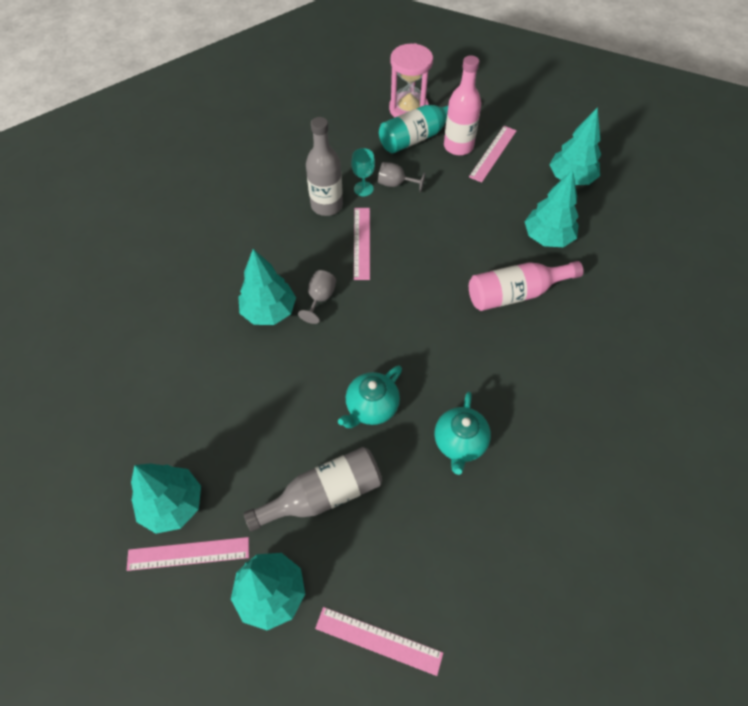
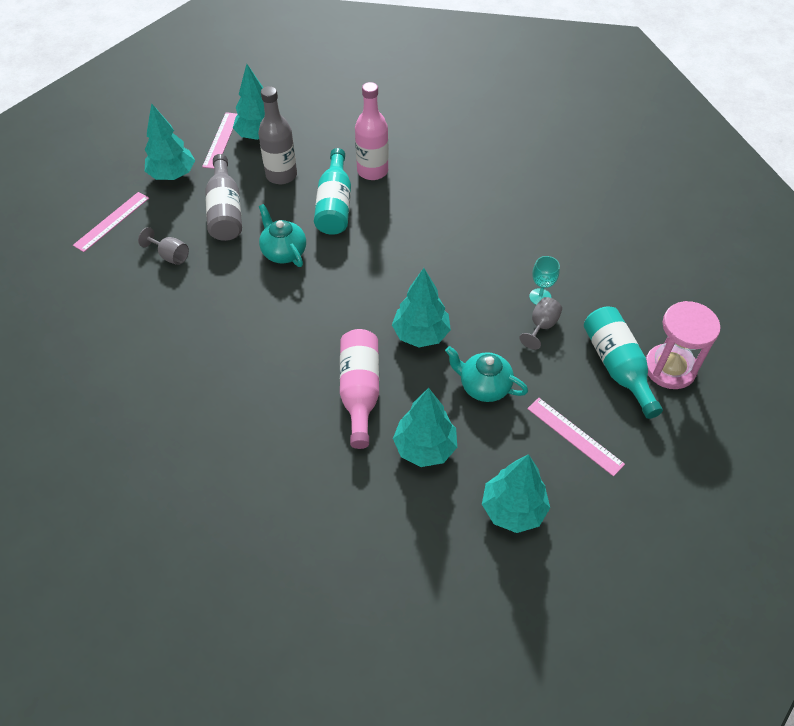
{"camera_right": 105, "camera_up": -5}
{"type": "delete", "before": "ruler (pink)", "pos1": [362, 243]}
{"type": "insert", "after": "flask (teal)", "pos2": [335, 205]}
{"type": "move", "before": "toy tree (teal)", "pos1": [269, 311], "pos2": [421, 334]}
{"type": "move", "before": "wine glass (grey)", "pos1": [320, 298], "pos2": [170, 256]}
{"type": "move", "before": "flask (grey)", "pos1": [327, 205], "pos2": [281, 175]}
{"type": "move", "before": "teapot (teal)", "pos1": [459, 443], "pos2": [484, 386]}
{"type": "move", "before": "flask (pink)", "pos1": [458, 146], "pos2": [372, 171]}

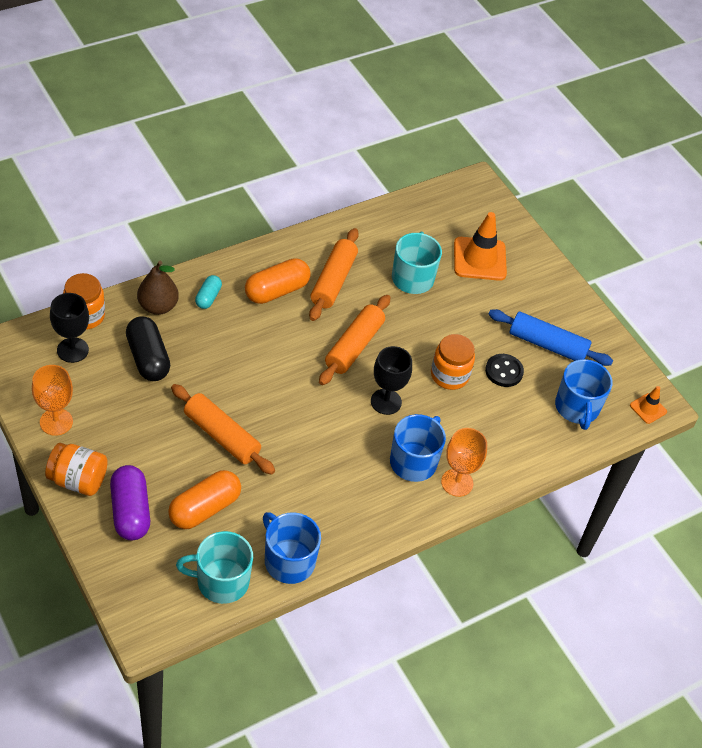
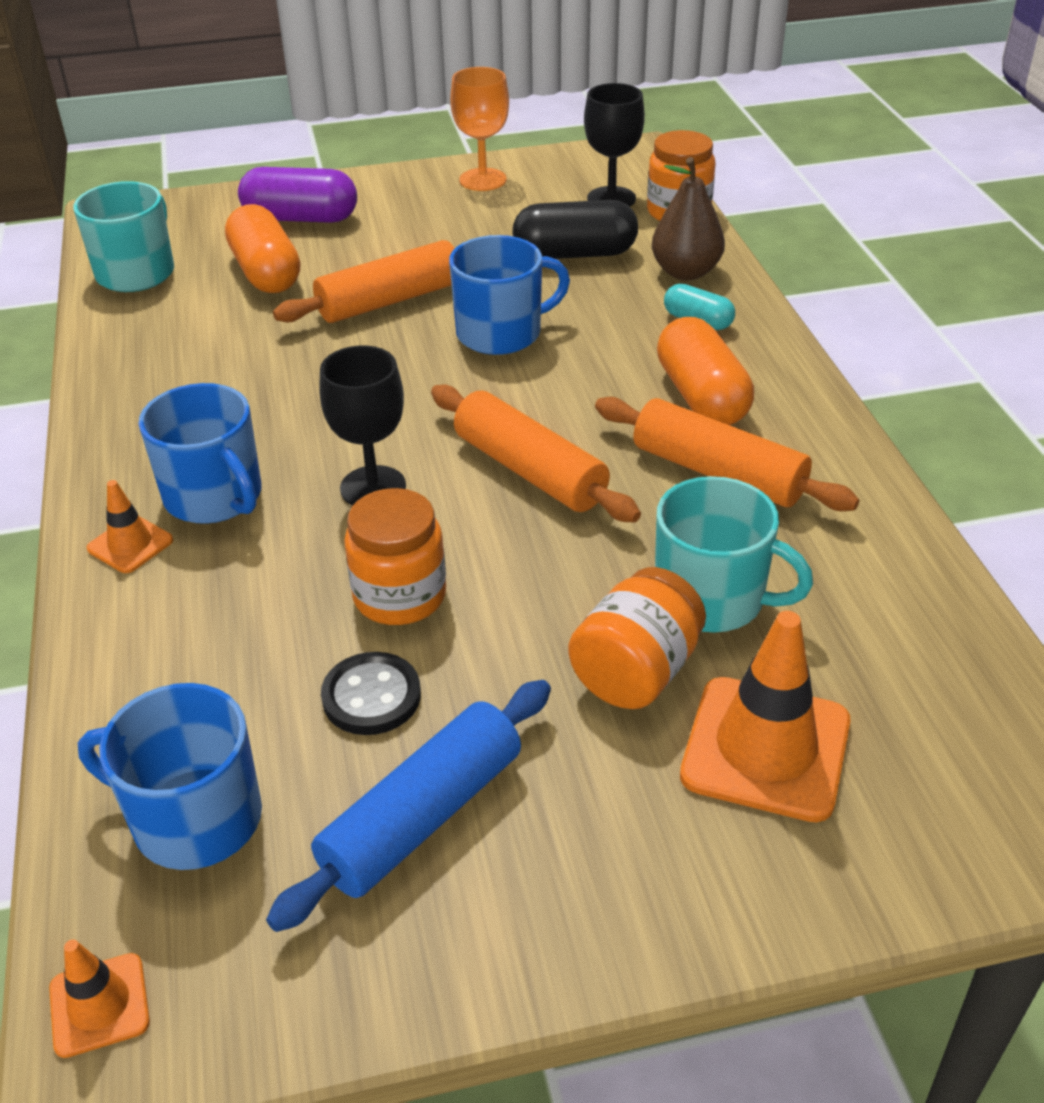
{"camera_right": 115, "camera_up": -10}
{"type": "move", "before": "jar (orange)", "pos1": [78, 480], "pos2": [636, 671]}
{"type": "move", "before": "coffee mug (blue)", "pos1": [288, 561], "pos2": [501, 333]}
{"type": "replace", "before": "wine glass (orange)", "after": "traffic cone (orange)", "pos1": [457, 482], "pos2": [130, 544]}

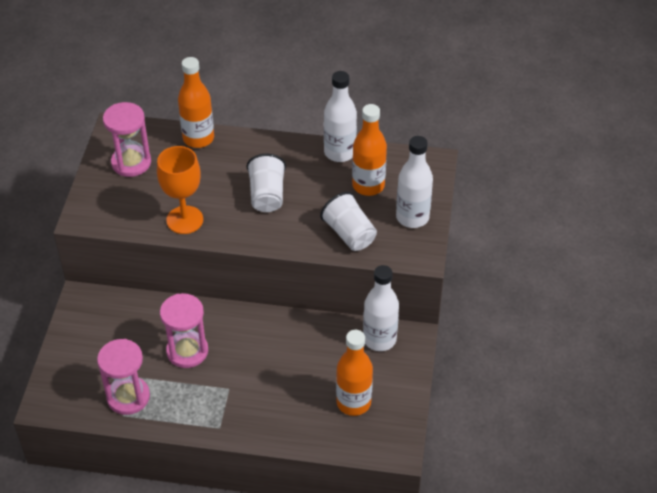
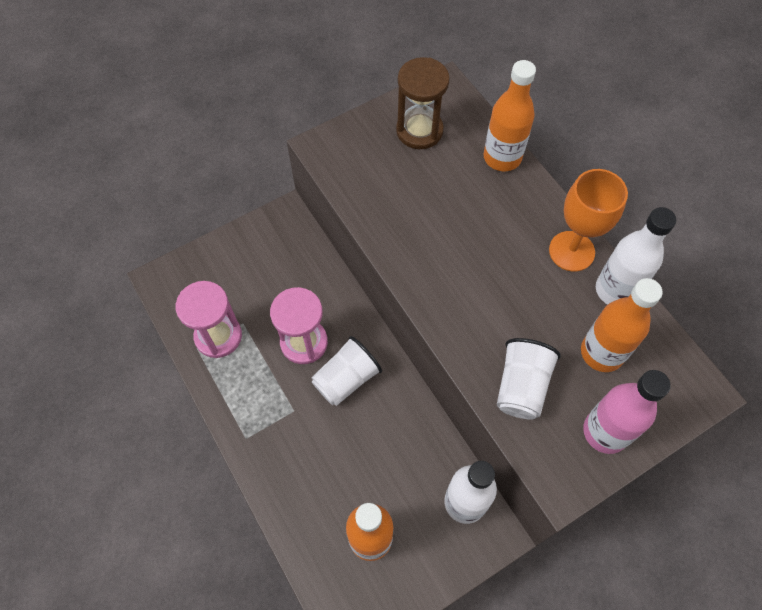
{"camera_right": 50, "camera_up": 15}
{"type": "move", "before": "wine glass (orange)", "pos1": [185, 220], "pos2": [571, 251]}
{"type": "move", "before": "beaker (white)", "pos1": [267, 195], "pos2": [346, 379]}
{"type": "recolor", "before": "sand timer (pink)", "after": "sand timer (russet)", "pos1": [131, 163], "pos2": [419, 131]}
{"type": "recolor", "before": "flask (white)", "after": "flask (pink)", "pos1": [412, 217], "pos2": [605, 432]}

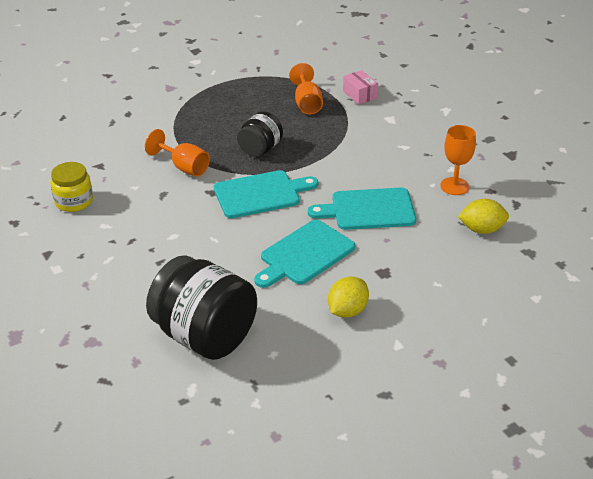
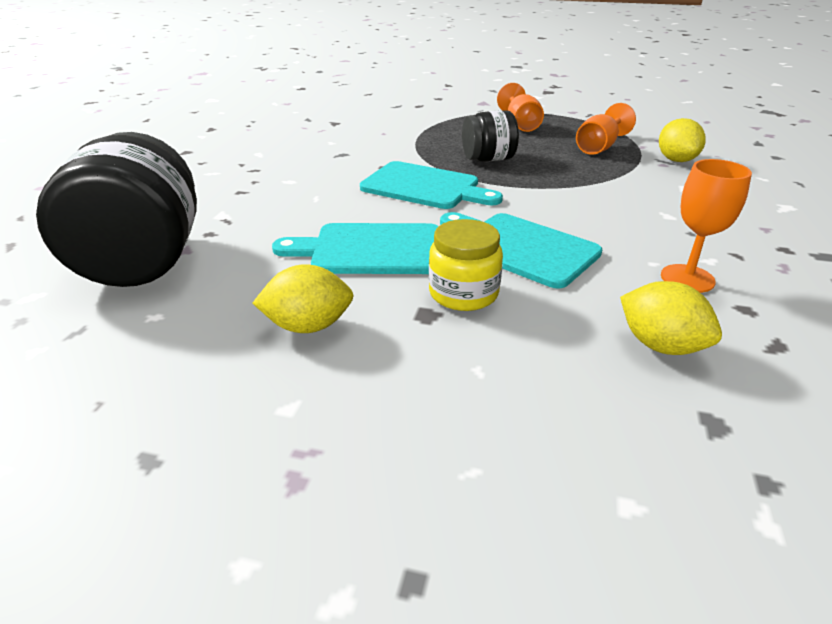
{"camera_right": 45, "camera_up": -5}
{"type": "move", "before": "jar (yellow)", "pos1": [74, 201], "pos2": [463, 293]}
{"type": "move", "before": "wine glass (orange)", "pos1": [184, 167], "pos2": [520, 125]}
{"type": "replace", "before": "package (pink)", "after": "toy lemon (yellow)", "pos1": [359, 95], "pos2": [676, 160]}

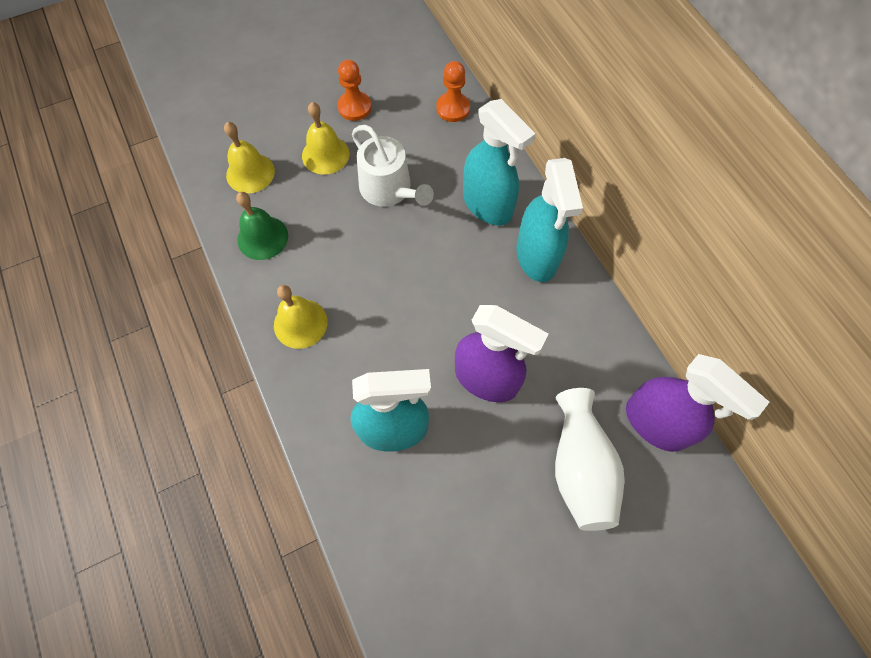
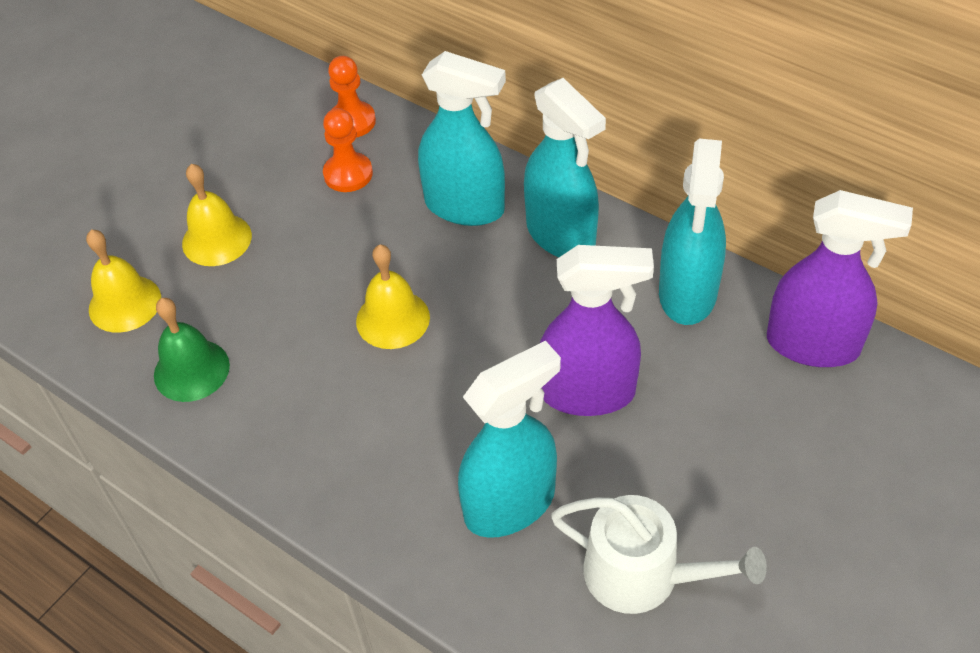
{"camera_right": -25, "camera_up": -15}
{"type": "delete", "before": "flower vase (white)", "pos1": [580, 467]}
{"type": "insert", "after": "sprayer (teal)", "pos2": [687, 293]}
{"type": "move", "before": "bell (yellow)", "pos1": [300, 323], "pos2": [393, 319]}
{"type": "move", "before": "game pawn (orange)", "pos1": [354, 107], "pos2": [348, 174]}
{"type": "move", "before": "watering can (white)", "pos1": [389, 189], "pos2": [643, 575]}

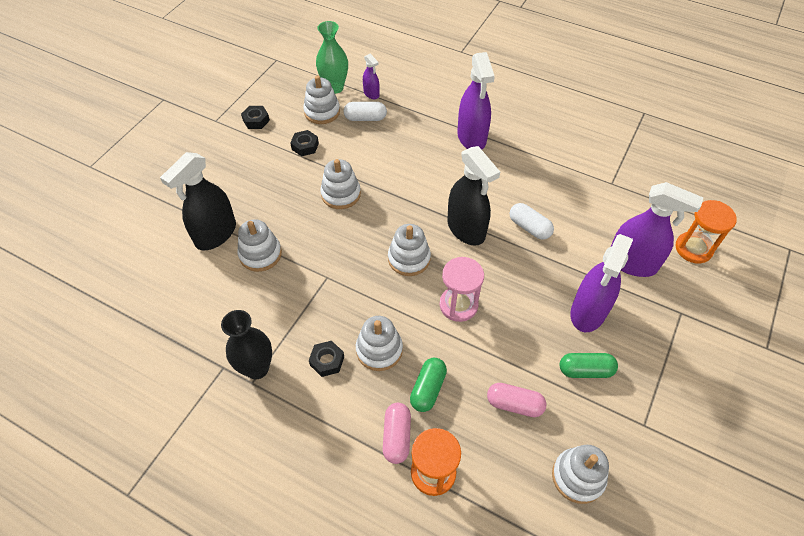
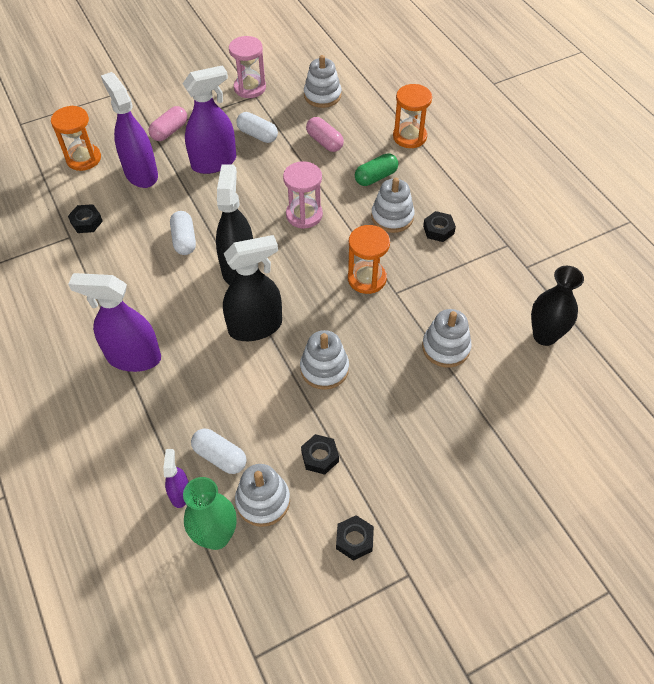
{"camera_right": -145, "camera_up": 0}
{"type": "delete", "before": "ring stacker (white)", "pos1": [409, 258]}
{"type": "insert", "after": "nut (jet-black)", "pos2": [86, 222]}
{"type": "insert", "after": "sand timer (pink)", "pos2": [250, 88]}
{"type": "insert", "after": "sand timer (orange)", "pos2": [367, 278]}
{"type": "move", "before": "sprayer (jet-black)", "pos1": [216, 234], "pos2": [255, 327]}
{"type": "move", "before": "flower vase (jet-black)", "pos1": [257, 368], "pos2": [544, 336]}
{"type": "move", "before": "pill shape (pink)", "pos1": [396, 436], "pos2": [170, 131]}
{"type": "recolor", "before": "pill shape (emerald)", "after": "pill shape (white)", "pos1": [585, 370], "pos2": [257, 135]}
{"type": "rotate", "before": "sprayer (purple)", "pos1": [471, 137], "pos2": [133, 357], "turn": -105}

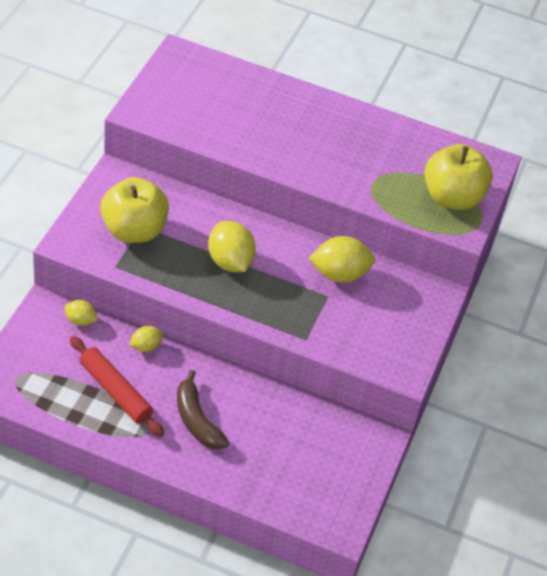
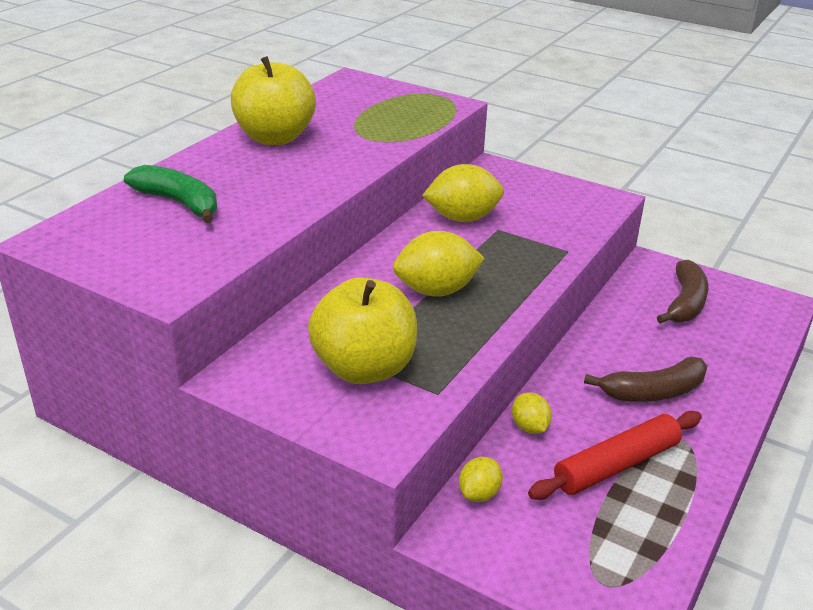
{"camera_right": -75, "camera_up": -15}
{"type": "insert", "after": "banana fruit (emerald)", "pos2": [179, 203]}
{"type": "insert", "after": "banana fruit (russet)", "pos2": [685, 303]}
{"type": "move", "before": "toy apple (yellow)", "pos1": [452, 198], "pos2": [275, 138]}
{"type": "rotate", "before": "toy lemon (yellow)", "pos1": [339, 274], "pos2": [462, 218], "turn": 75}

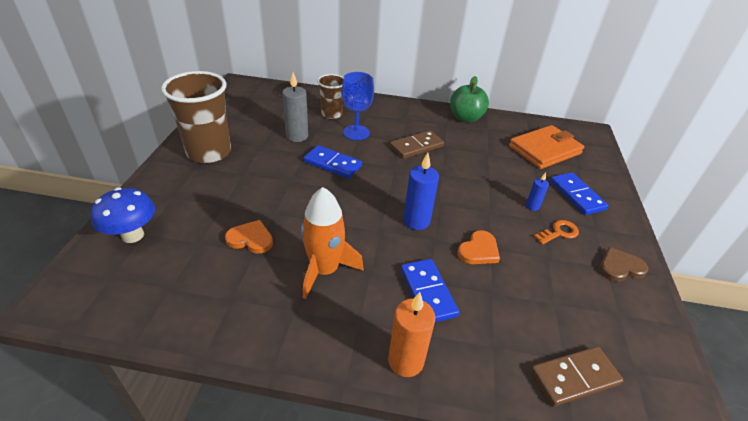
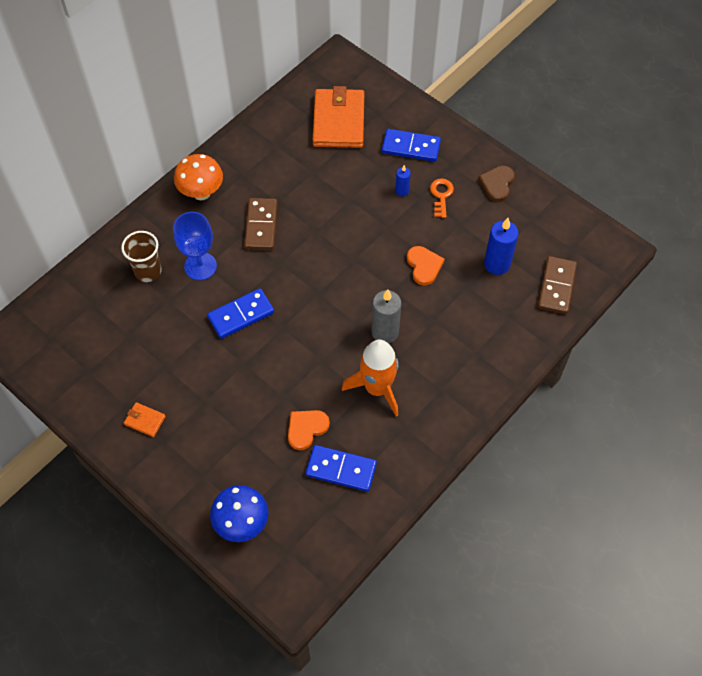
{"camera_right": -55, "camera_up": 20}
{"type": "delete", "before": "pillar candle (orange)", "pos1": [406, 361]}
{"type": "delete", "before": "toy apple (emerald)", "pos1": [465, 118]}
{"type": "insert", "after": "fungus (orange)", "pos2": [201, 193]}
{"type": "move", "before": "pillar candle (grey)", "pos1": [297, 136], "pos2": [385, 332]}
{"type": "move", "before": "domino tile (blue)", "pos1": [428, 292], "pos2": [341, 469]}
{"type": "move", "before": "pillar candle (blue)", "pos1": [416, 221], "pos2": [497, 264]}
{"type": "replace", "before": "beaker (russet)", "after": "card wallet (orange)", "pos1": [209, 152], "pos2": [145, 420]}

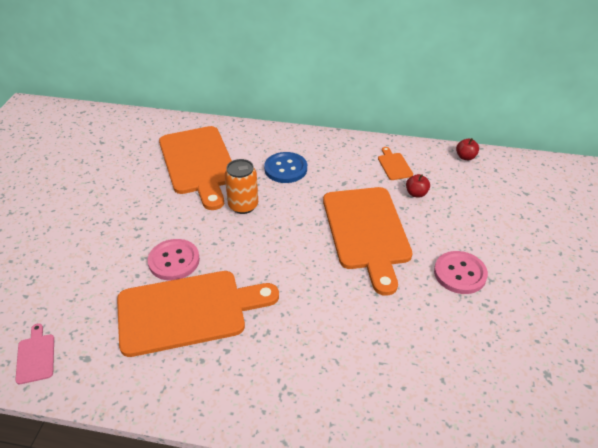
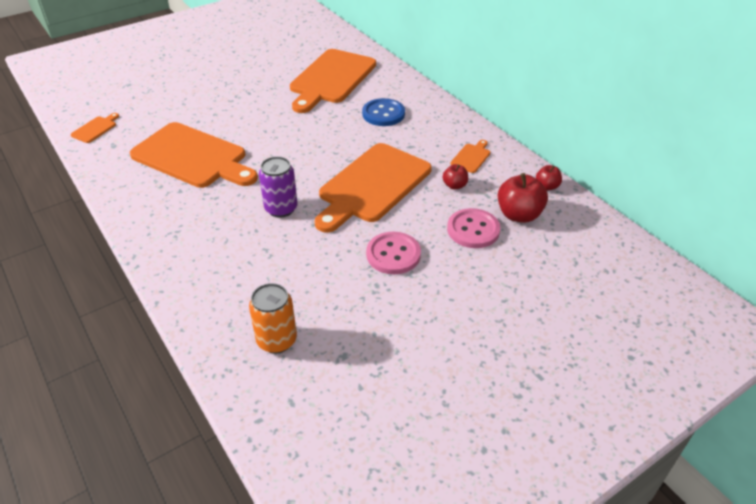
{"camera_right": 45, "camera_up": 0}
{"type": "insert", "after": "soda can (purple)", "pos2": [281, 208]}
{"type": "insert", "after": "toy apple (crimson)", "pos2": [519, 215]}
{"type": "move", "before": "sewing button (pink)", "pos1": [174, 261], "pos2": [473, 230]}
{"type": "move", "before": "soda can (orange)", "pos1": [243, 205], "pos2": [277, 340]}
{"type": "recolor", "before": "chopping board (pink)", "after": "chopping board (orange)", "pos1": [36, 356], "pos2": [95, 129]}

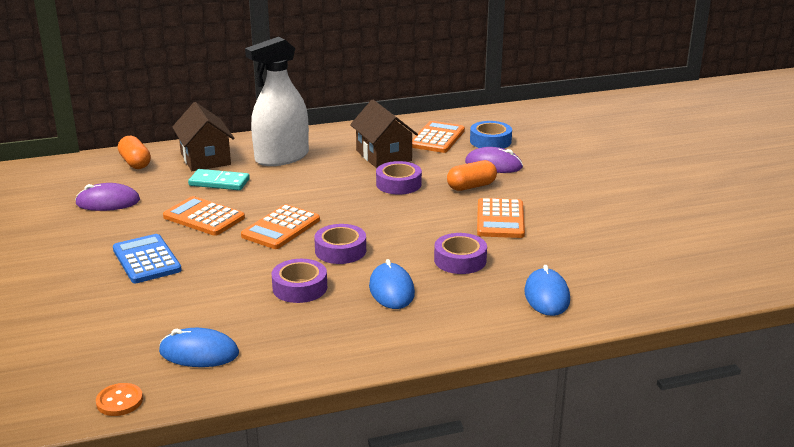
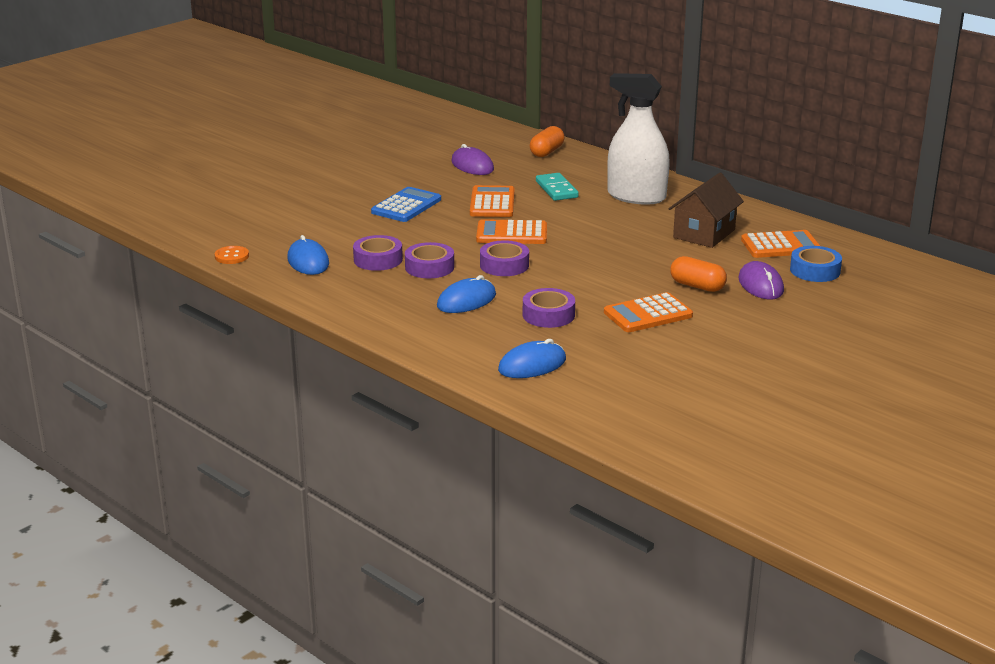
{"camera_right": 60, "camera_up": 0}
{"type": "delete", "before": "house (russet)", "pos1": [205, 159]}
{"type": "move", "before": "roll of tape (purple)", "pos1": [398, 184], "pos2": [378, 259]}

